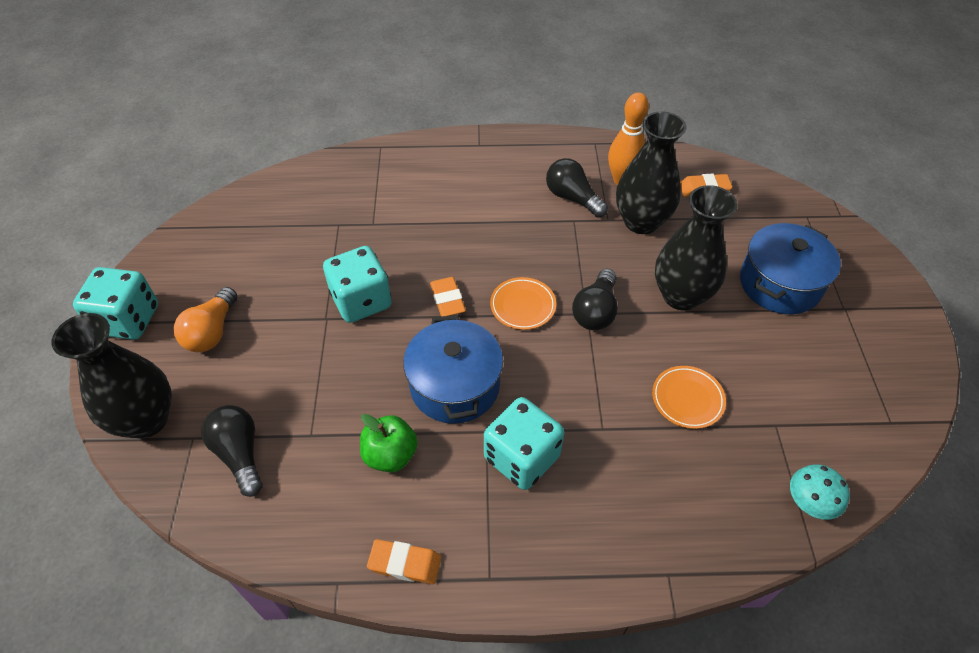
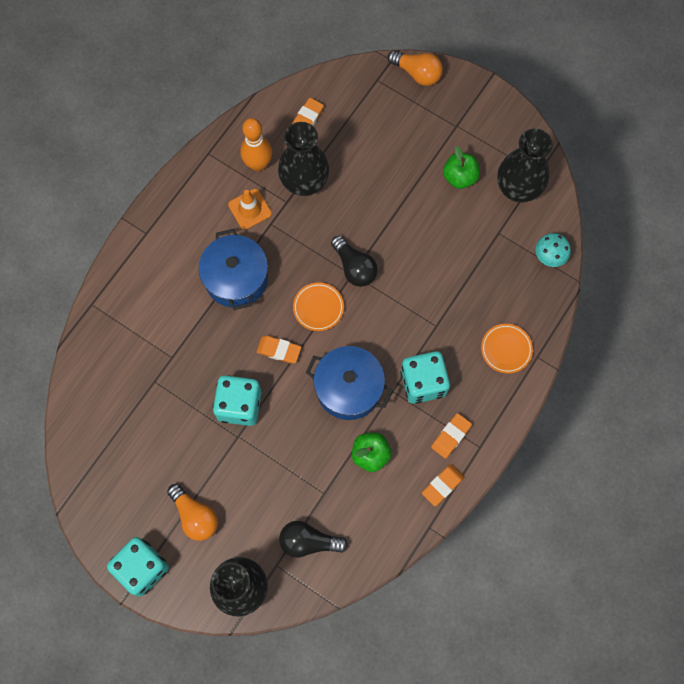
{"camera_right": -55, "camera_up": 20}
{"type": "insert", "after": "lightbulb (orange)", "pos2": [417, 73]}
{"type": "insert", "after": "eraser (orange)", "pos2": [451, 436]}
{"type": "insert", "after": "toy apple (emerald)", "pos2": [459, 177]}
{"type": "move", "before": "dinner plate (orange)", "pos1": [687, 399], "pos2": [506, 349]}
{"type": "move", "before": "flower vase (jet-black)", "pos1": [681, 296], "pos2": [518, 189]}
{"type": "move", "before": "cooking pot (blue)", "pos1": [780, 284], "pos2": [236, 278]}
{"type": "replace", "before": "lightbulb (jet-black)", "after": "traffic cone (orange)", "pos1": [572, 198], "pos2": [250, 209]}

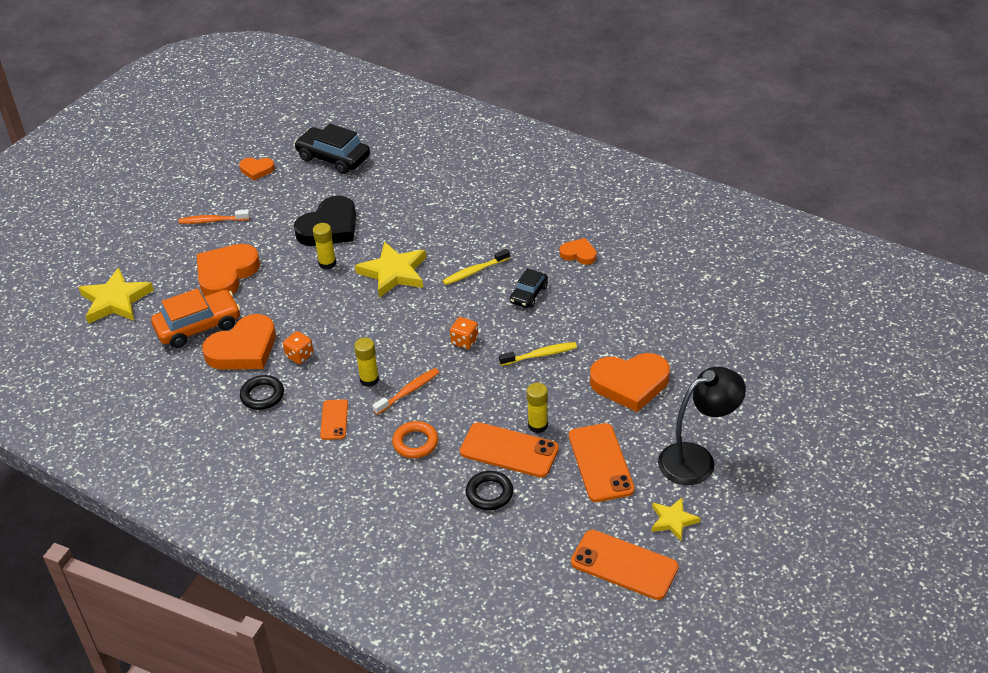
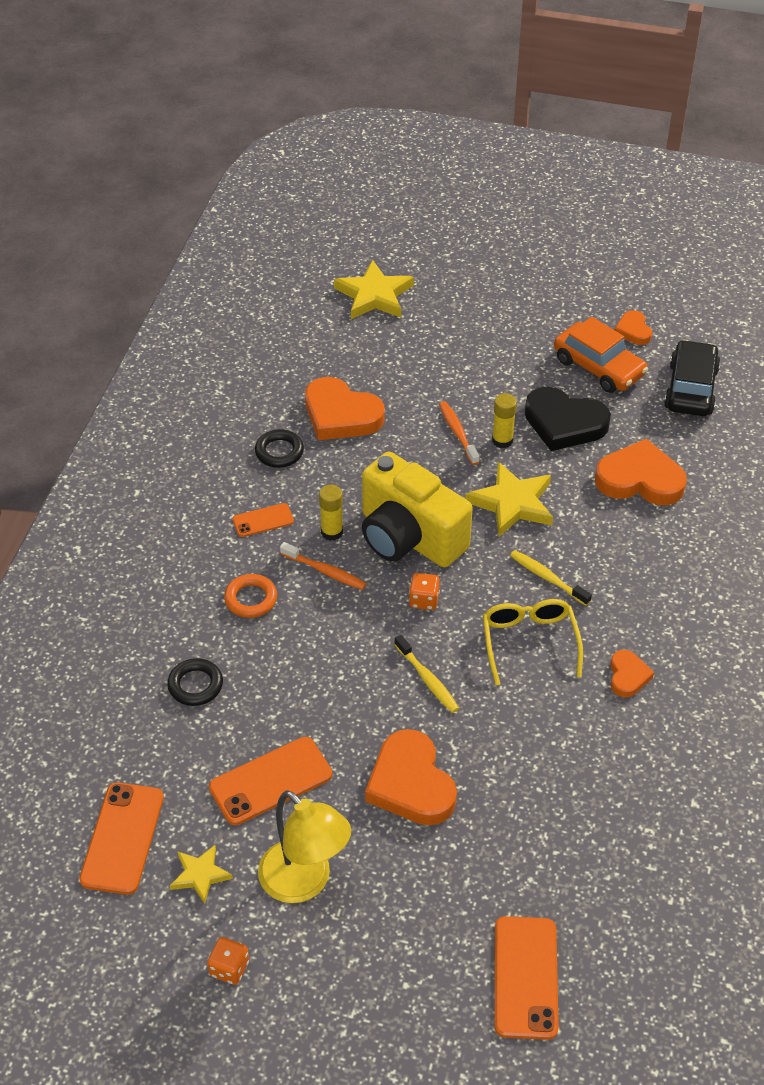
{"camera_right": 70, "camera_up": 5}
{"type": "delete", "before": "stick of glue (yellow)", "pos1": [538, 425]}
{"type": "insert", "after": "photo camera (yellow)", "pos2": [409, 537]}
{"type": "move", "before": "toy car (orange)", "pos1": [198, 326], "pos2": [599, 367]}
{"type": "move", "before": "dental brush (orange)", "pos1": [212, 221], "pos2": [457, 432]}
{"type": "move", "before": "heart shape (orange)", "pos1": [226, 274], "pos2": [640, 479]}
{"type": "move", "before": "dice (orange)", "pos1": [299, 355], "pos2": [229, 968]}
{"type": "move", "before": "mobile phone (orange)", "pos1": [509, 450], "pos2": [526, 977]}
{"type": "replace", "before": "toy car (jet-black)", "after": "glasses (yellow)", "pos1": [528, 294], "pos2": [529, 642]}
{"type": "recolor", "before": "reading lamp (jet-black)", "after": "reading lamp (yellow)", "pos1": [697, 459], "pos2": [305, 882]}

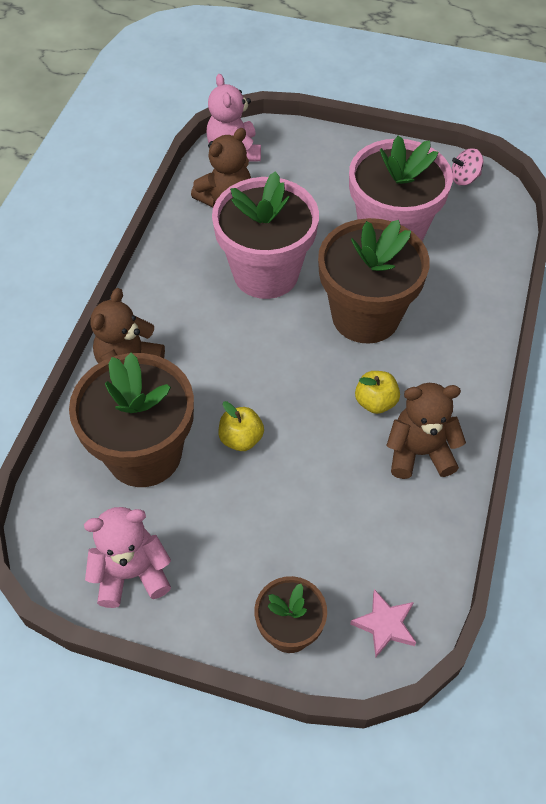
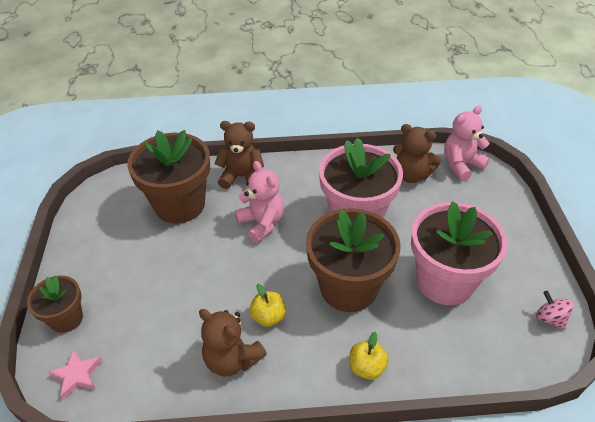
{"camera_right": 70, "camera_up": -10}
{"type": "move", "before": "teddy bear (pink)", "pos1": [131, 573], "pos2": [262, 223]}
{"type": "move", "before": "toy apple (yellow)", "pos1": [241, 439], "pos2": [366, 367]}
{"type": "rotate", "before": "teddy bear (russet)", "pos1": [419, 452], "pos2": [232, 359], "turn": 150}

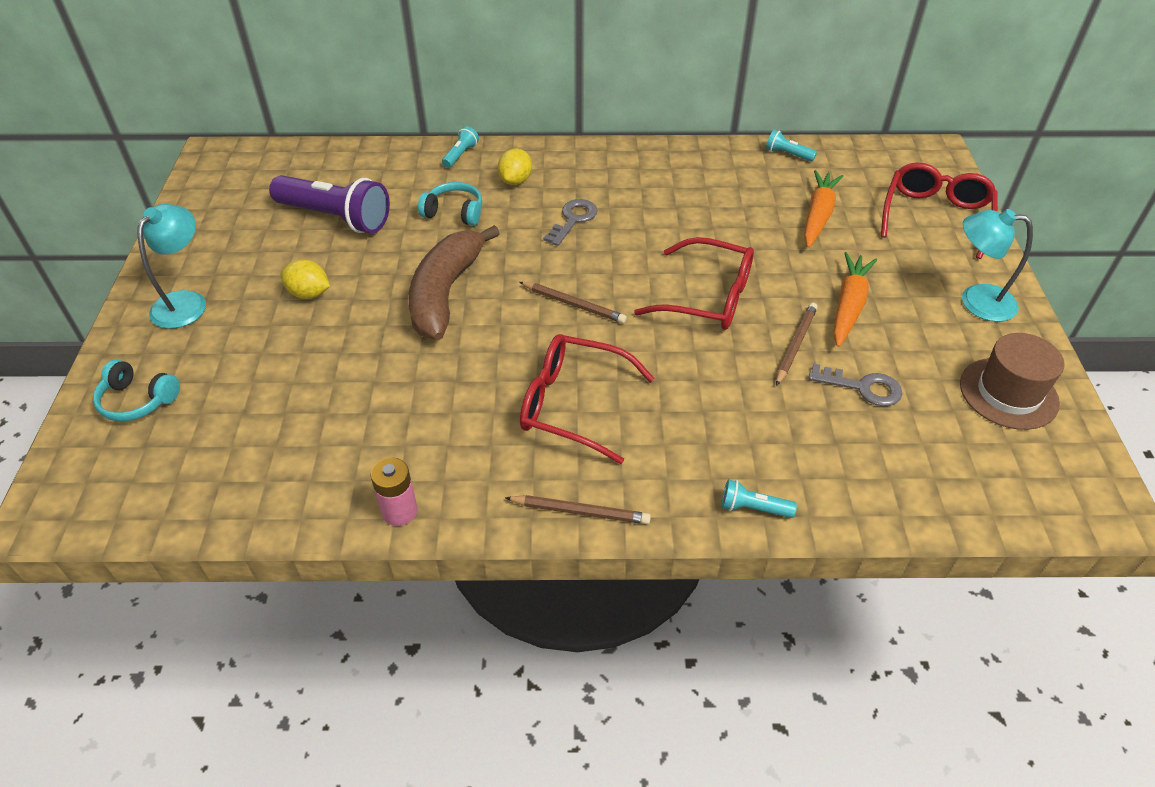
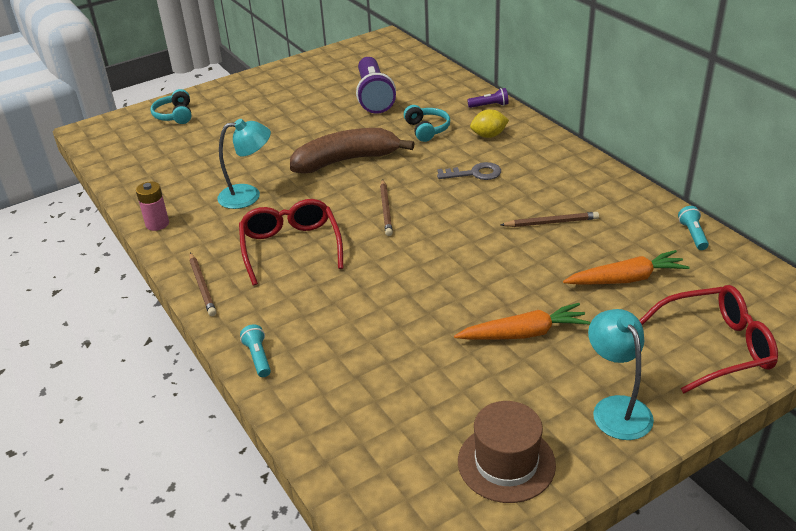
{"camera_right": 60, "camera_up": -10}
{"type": "delete", "before": "toy lemon (yellow)", "pos1": [309, 294]}
{"type": "delete", "before": "glasses (crimson)", "pos1": [708, 297]}
{"type": "delete", "before": "door key (grey)", "pos1": [862, 387]}
{"type": "move", "before": "reading lamp (teal)", "pos1": [186, 302], "pos2": [248, 195]}
{"type": "move", "before": "wooden pencil (russet)", "pos1": [795, 345], "pos2": [551, 222]}
{"type": "recolor", "before": "flashlight (teal)", "after": "flashlight (purple)", "pos1": [460, 155], "pos2": [489, 105]}

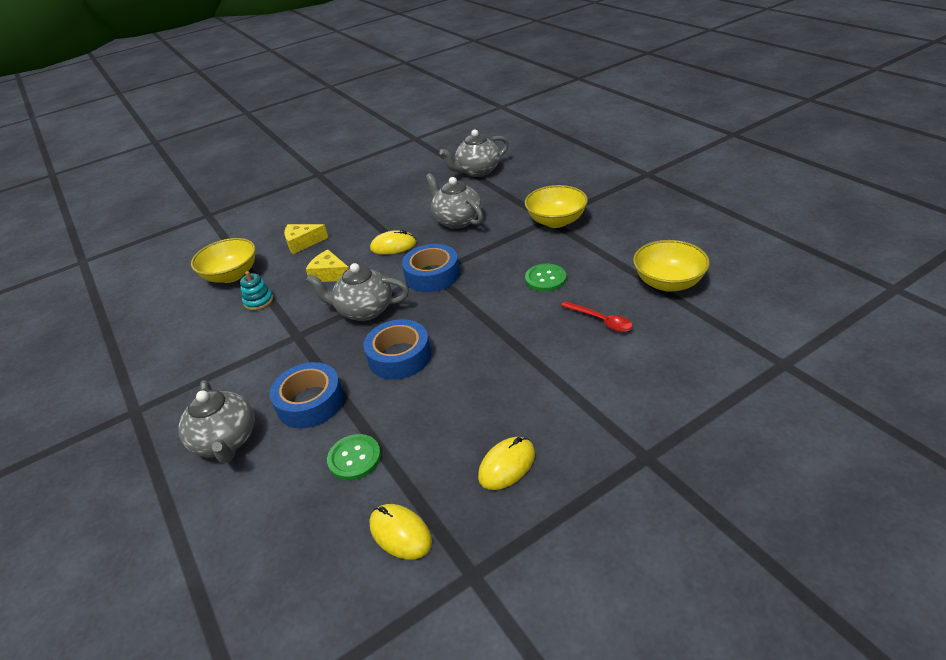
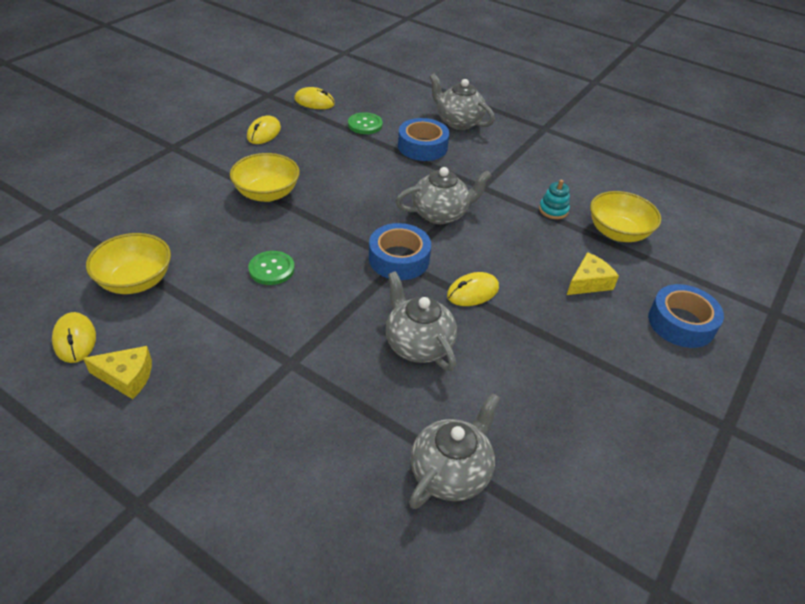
{"camera_right": 150, "camera_up": 5}
{"type": "delete", "before": "spoon (crimson)", "pos1": [601, 321]}
{"type": "insert", "after": "computer mouse (yellow)", "pos2": [75, 339]}
{"type": "move", "before": "cheese wedge (yellow)", "pos1": [330, 274], "pos2": [126, 377]}
{"type": "move", "before": "roll of tape (blue)", "pos1": [399, 356], "pos2": [681, 323]}
{"type": "move", "before": "bowl (yellow)", "pos1": [556, 221], "pos2": [267, 193]}
{"type": "rotate", "before": "teapot (grey)", "pos1": [457, 220], "pos2": [418, 345], "turn": -150}

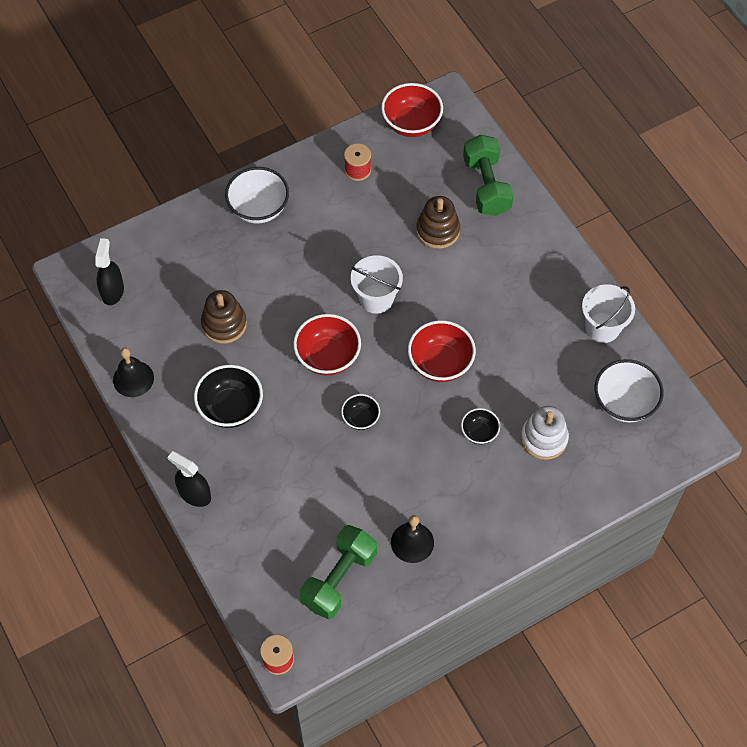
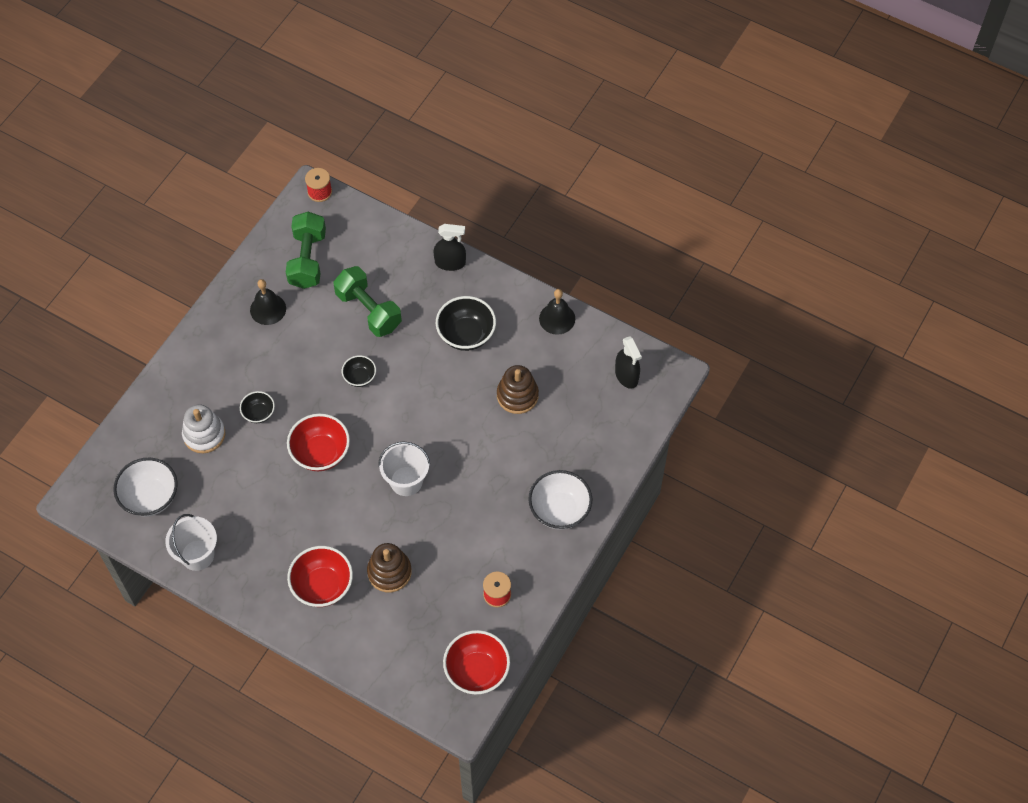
{"camera_right": 150, "camera_up": 0}
{"type": "move", "before": "bowl (crimson)", "pos1": [328, 357], "pos2": [322, 586]}
{"type": "move", "before": "free weight (emerald)", "pos1": [486, 186], "pos2": [368, 310]}

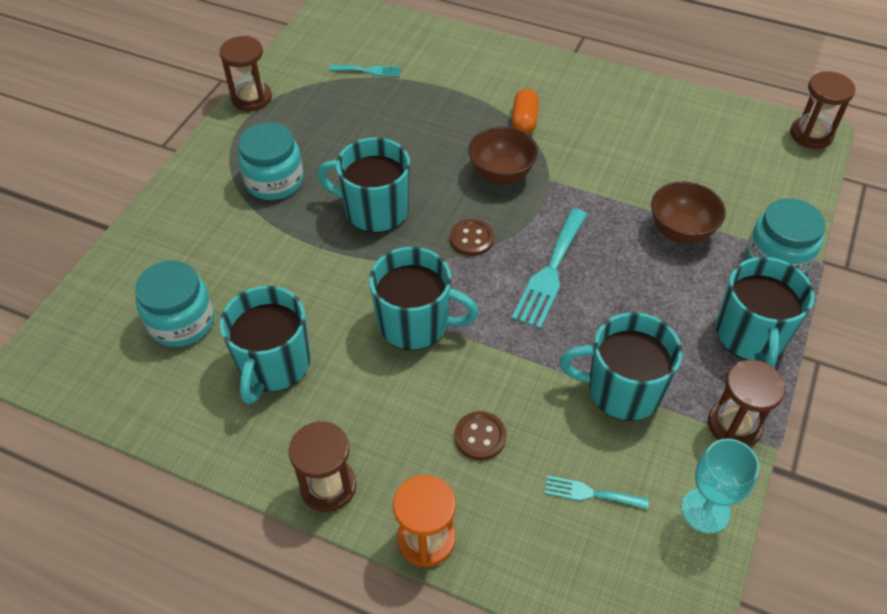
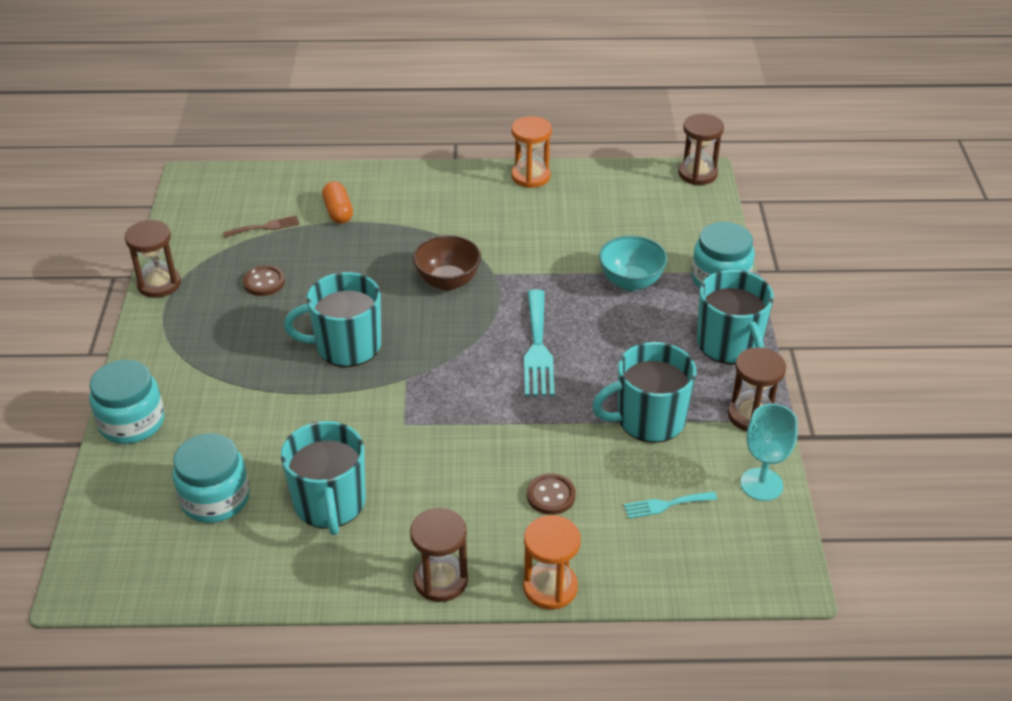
{"camera_right": -25, "camera_up": -10}
{"type": "delete", "before": "coffee mug (teal)", "pos1": [415, 323]}
{"type": "insert", "after": "sand timer (orange)", "pos2": [530, 176]}
{"type": "move", "before": "jar (teal)", "pos1": [274, 181], "pos2": [132, 422]}
{"type": "move", "before": "sewing button (russet)", "pos1": [471, 239], "pos2": [264, 282]}
{"type": "move", "before": "pill shape (orange)", "pos1": [524, 121], "pos2": [338, 212]}
{"type": "recolor", "before": "dinner fork (teal)", "after": "dinner fork (russet)", "pos1": [368, 71], "pos2": [265, 227]}
{"type": "recolor", "before": "bowl (russet)", "after": "bowl (teal)", "pos1": [681, 231], "pos2": [631, 282]}

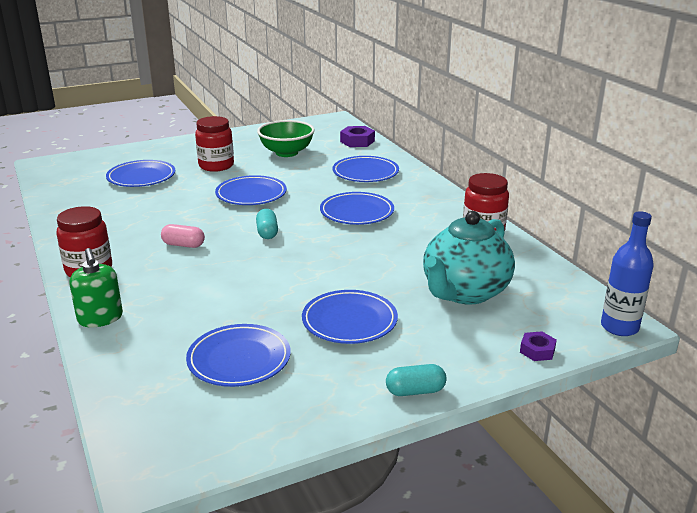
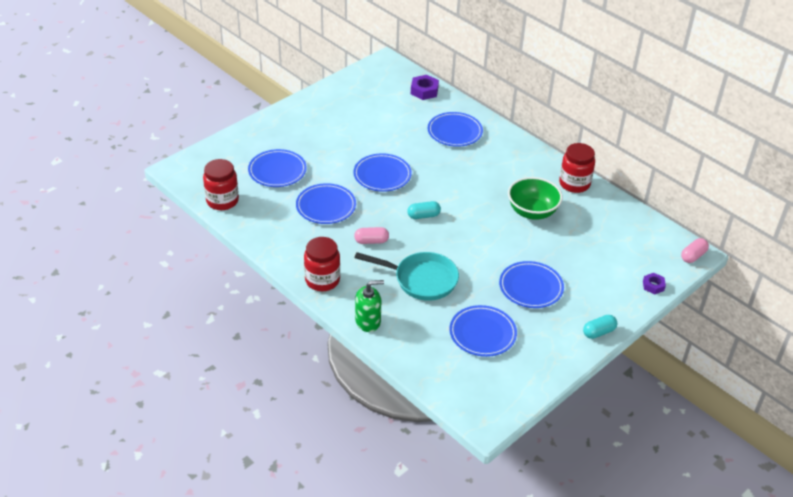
{"camera_right": -20, "camera_up": 15}
{"type": "delete", "before": "teapot (teal)", "pos1": [464, 292]}
{"type": "insert", "after": "skillet (teal)", "pos2": [421, 280]}
{"type": "move", "before": "jar (crimson)", "pos1": [216, 166], "pos2": [222, 201]}
{"type": "move", "before": "bowl (emerald)", "pos1": [286, 153], "pos2": [532, 212]}
{"type": "move", "before": "dinner plate (blue)", "pos1": [357, 212], "pos2": [326, 206]}
{"type": "replace", "before": "flask (blue)", "after": "pill shape (pink)", "pos1": [619, 327], "pos2": [693, 256]}
{"type": "rotate", "before": "soap pump (emerald)", "pos1": [100, 318], "pos2": [368, 321], "turn": -60}
{"type": "rotate", "before": "pill shape (teal)", "pos1": [267, 232], "pos2": [423, 216], "turn": -75}

